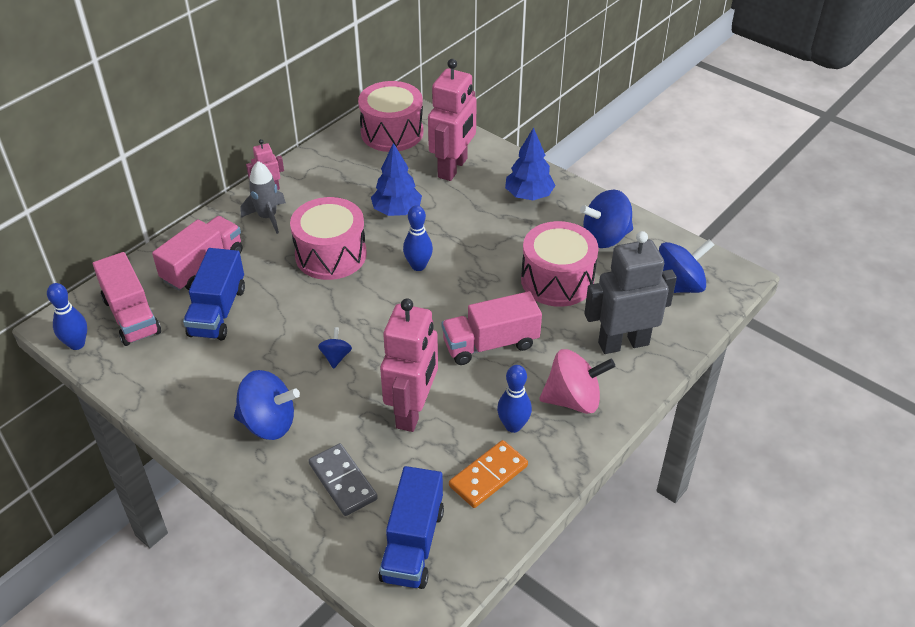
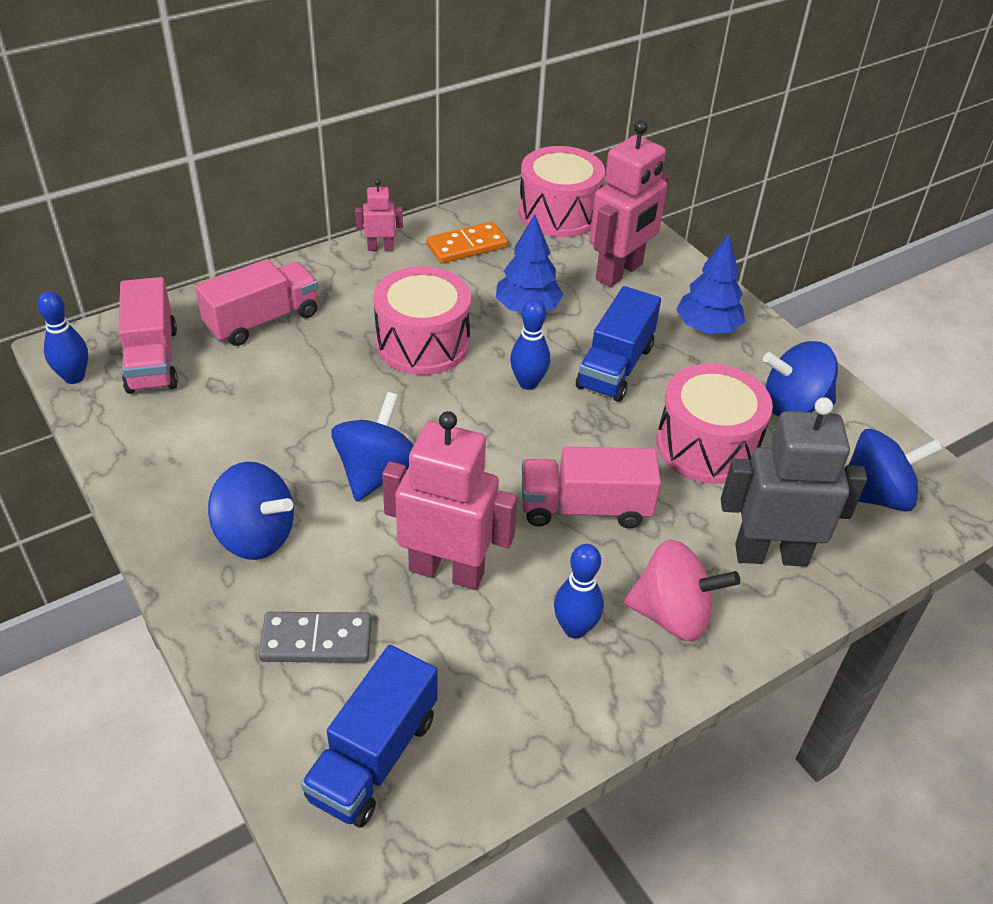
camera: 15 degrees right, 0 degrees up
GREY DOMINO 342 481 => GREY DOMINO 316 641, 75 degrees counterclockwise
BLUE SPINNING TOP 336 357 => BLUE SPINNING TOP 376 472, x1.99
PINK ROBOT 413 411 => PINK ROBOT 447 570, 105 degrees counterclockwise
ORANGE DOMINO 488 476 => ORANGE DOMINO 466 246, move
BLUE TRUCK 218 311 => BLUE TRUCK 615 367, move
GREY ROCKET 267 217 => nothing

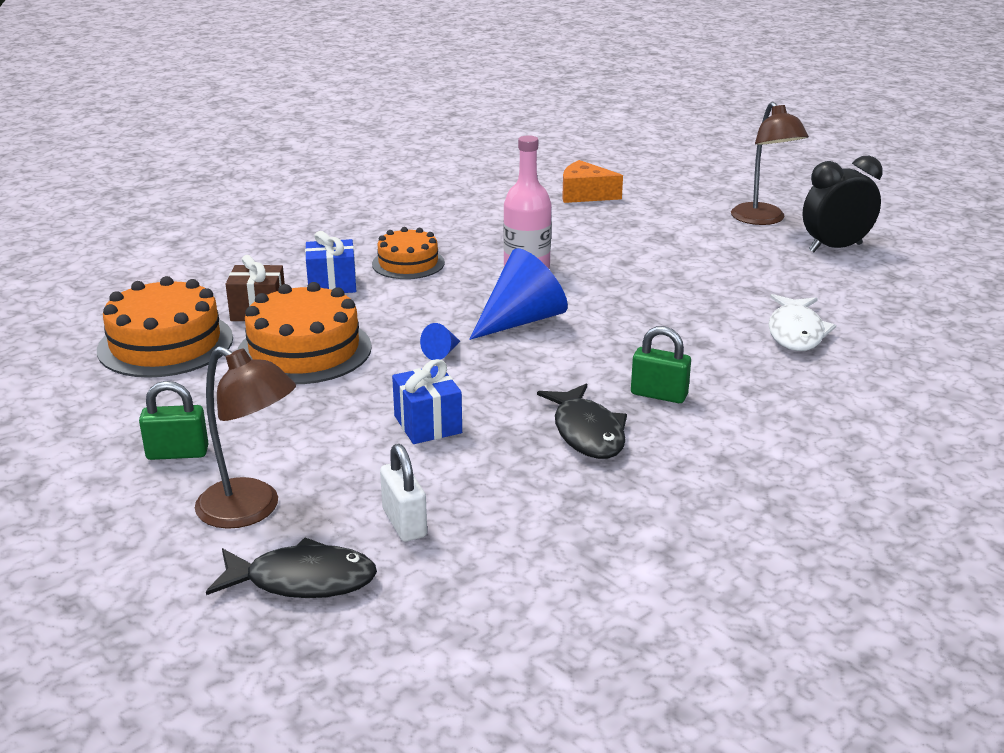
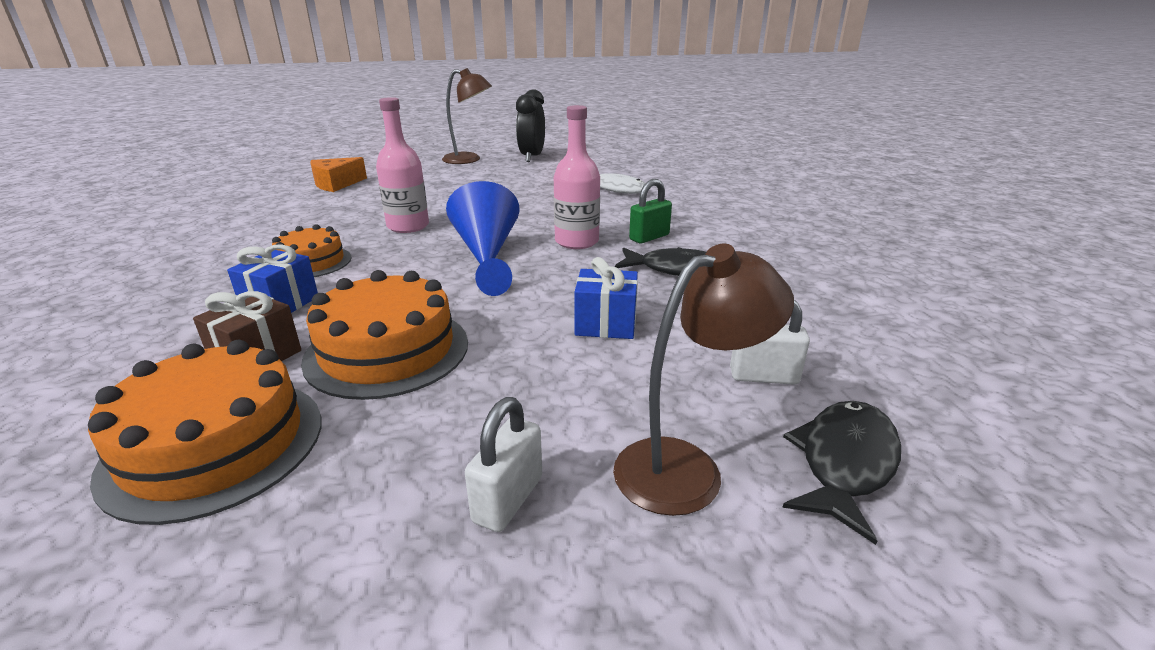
camera: 60 degrees left, 0 degrees up
GREEN PADLOCK 177 453 => WHITE PADLOCK 508 499
nothing => PINK BOTTLE 576 242

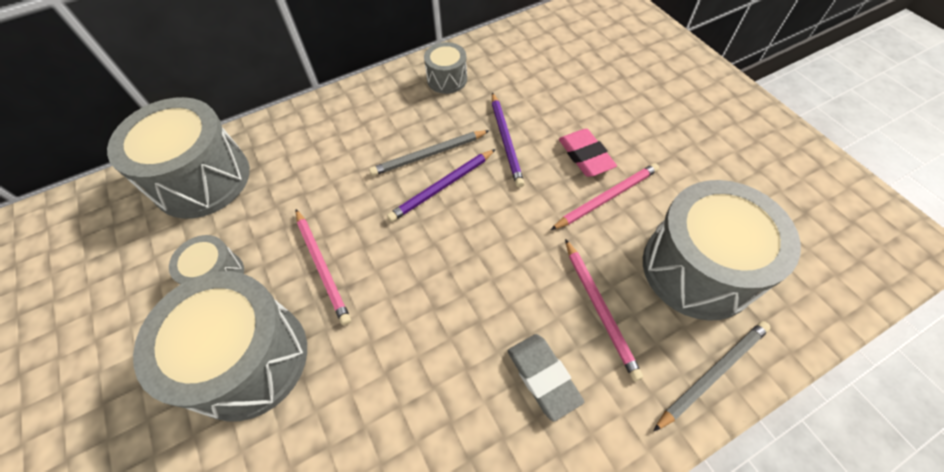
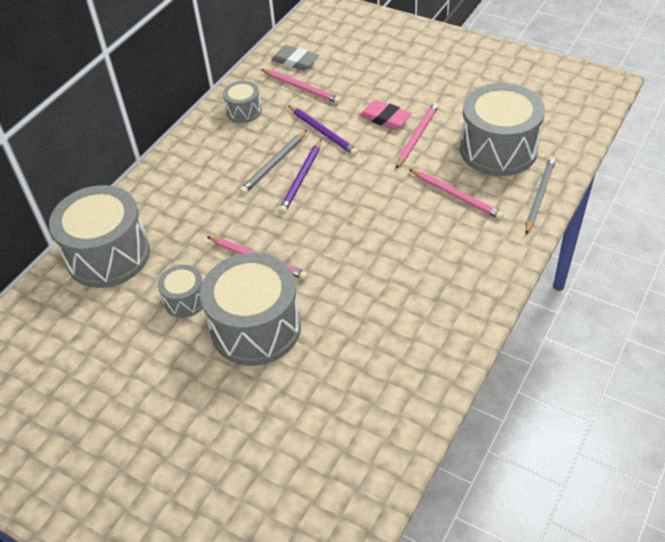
camera: 30 degrees left, 10 degrees down
nothing => PINK PENCIL 302 88
GREY ERASER 543 377 => GREY ERASER 295 61, move

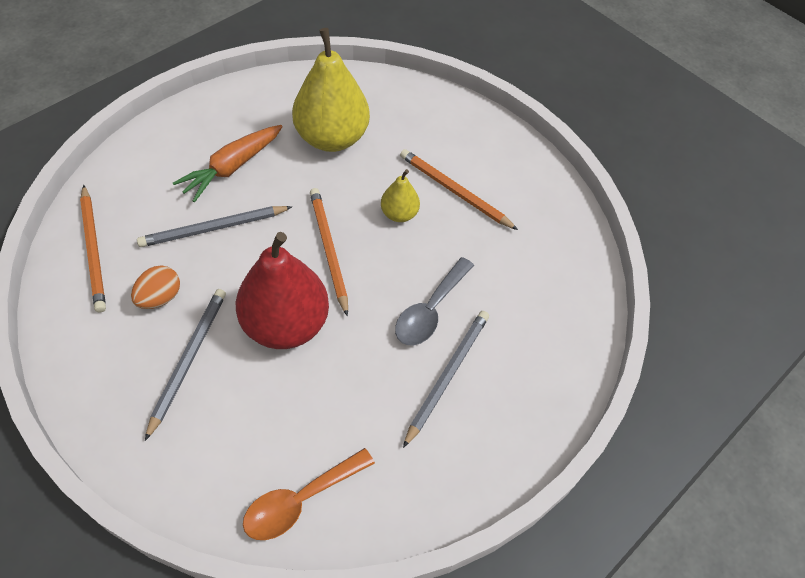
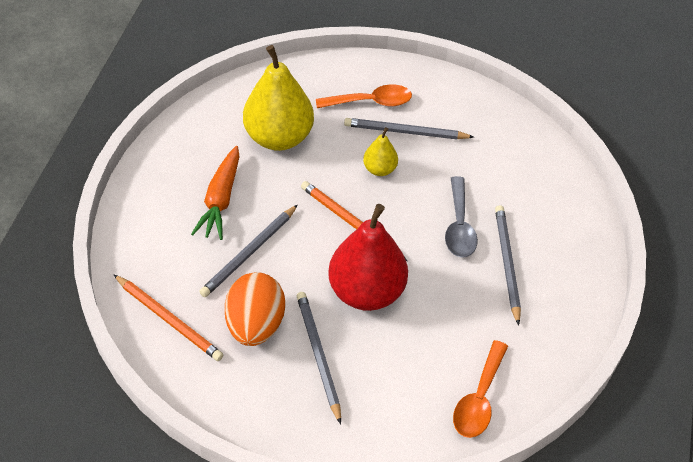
camera: 30 degrees left, 5 degrees down
ORANGE EGG 160 297 => ORANGE EGG 255 325, x1.70
nothing => ORANGE SPOON 370 102
ORANGE PENCIL 454 191 => GREY PENCIL 405 132

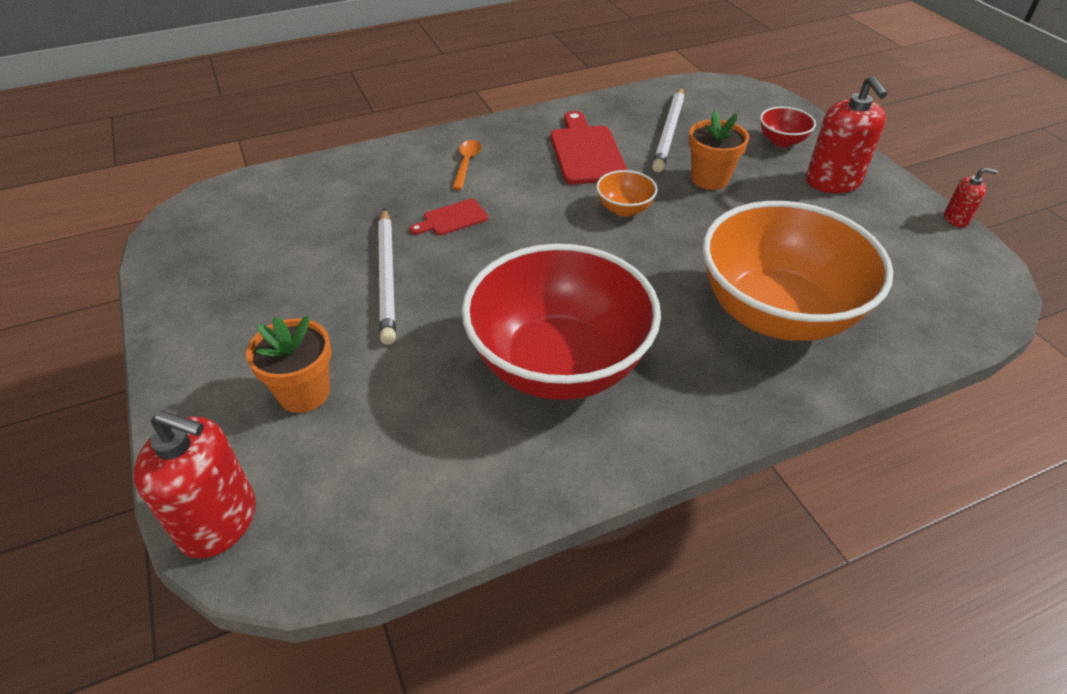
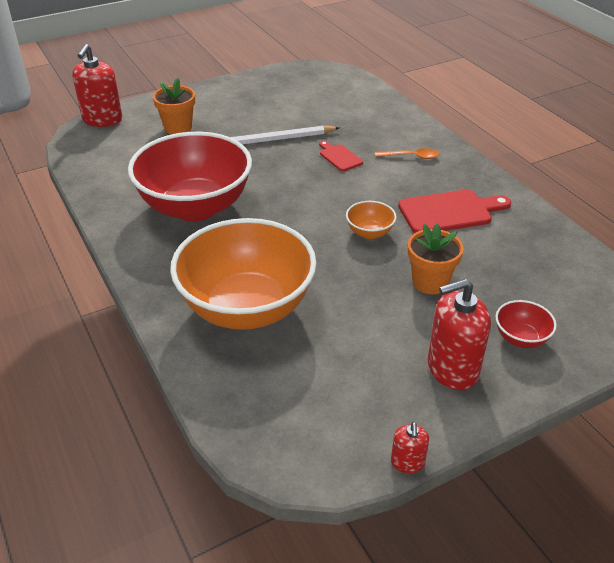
camera: 85 degrees right, 5 degrees down
WHITE PENCIL 669 132 => nothing

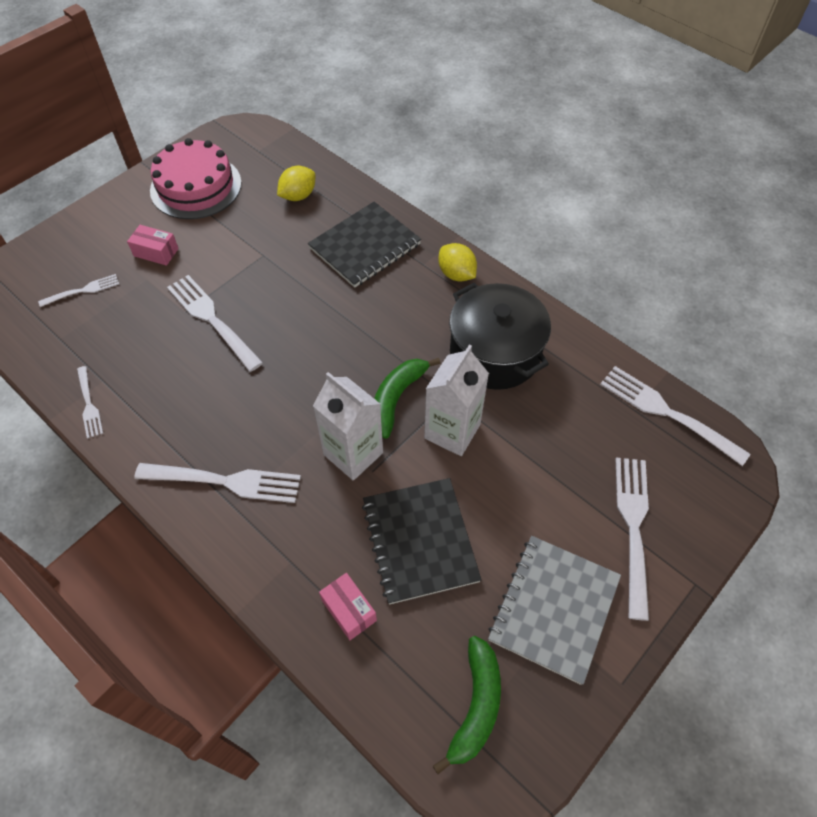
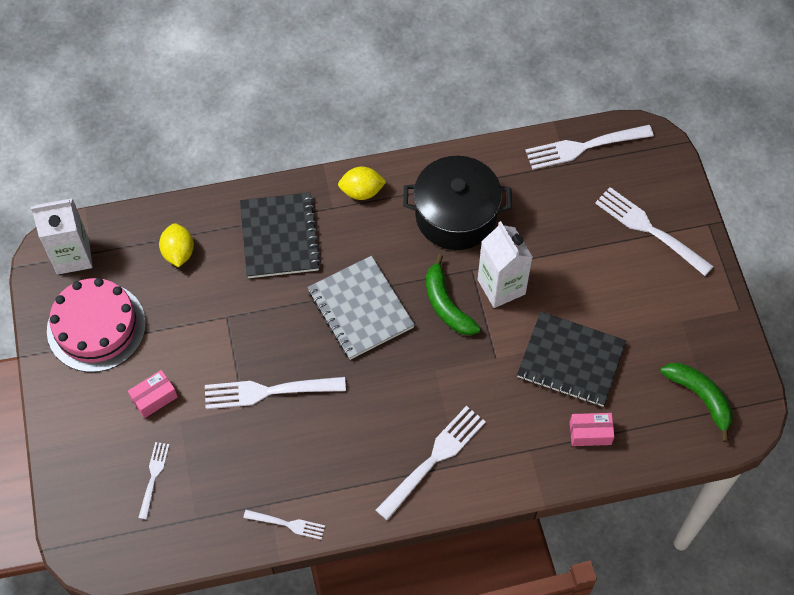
camera: 55 degrees left, 5 degrees up
WHITE CARTON 353 454 => WHITE CARTON 72 256, move
GREY NOTEBOOK 554 608 => GREY NOTEBOOK 360 309, move

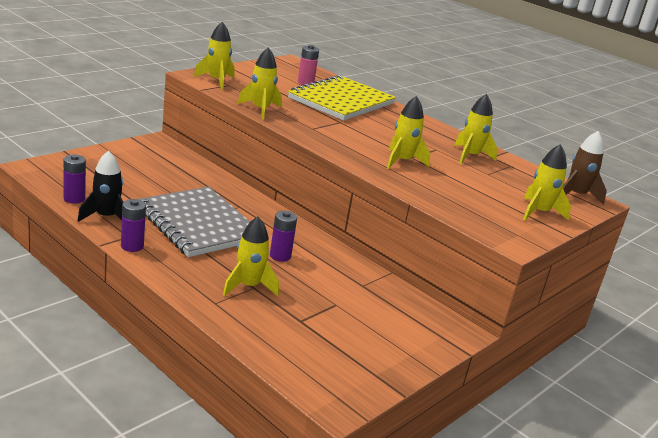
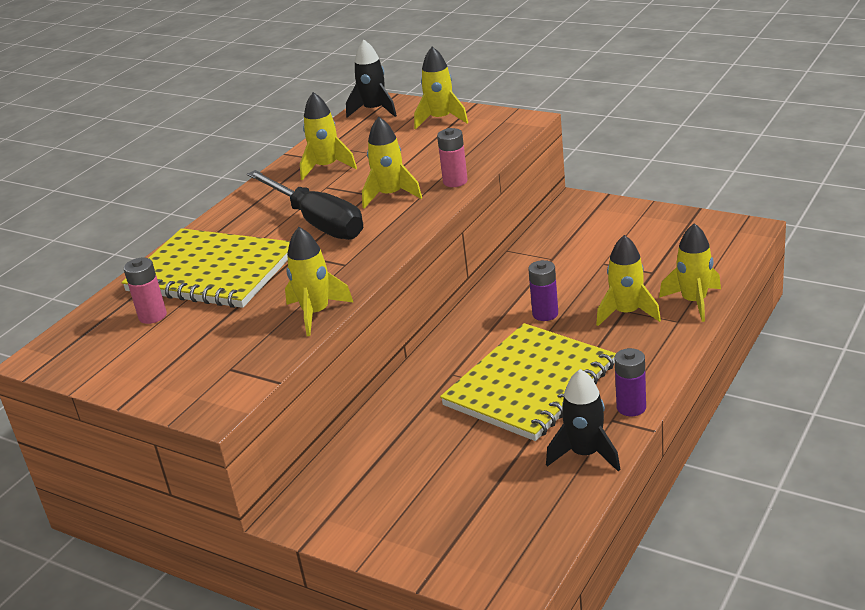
camera: 95 degrees left, 5 degrees up
nothing => BLACK SCREWDRIVER 317 222
BROWN ROCKET 576 195 => BLACK ROCKET 374 110
nothing => PINK BATTERY 455 181
GREY NOTEBOOK 198 224 => YELLOW NOTEBOOK 530 385
YELLOW ROCKET 216 81 => YELLOW ROCKET 694 302, move
PURPLE BATTERY 74 199 => nothing

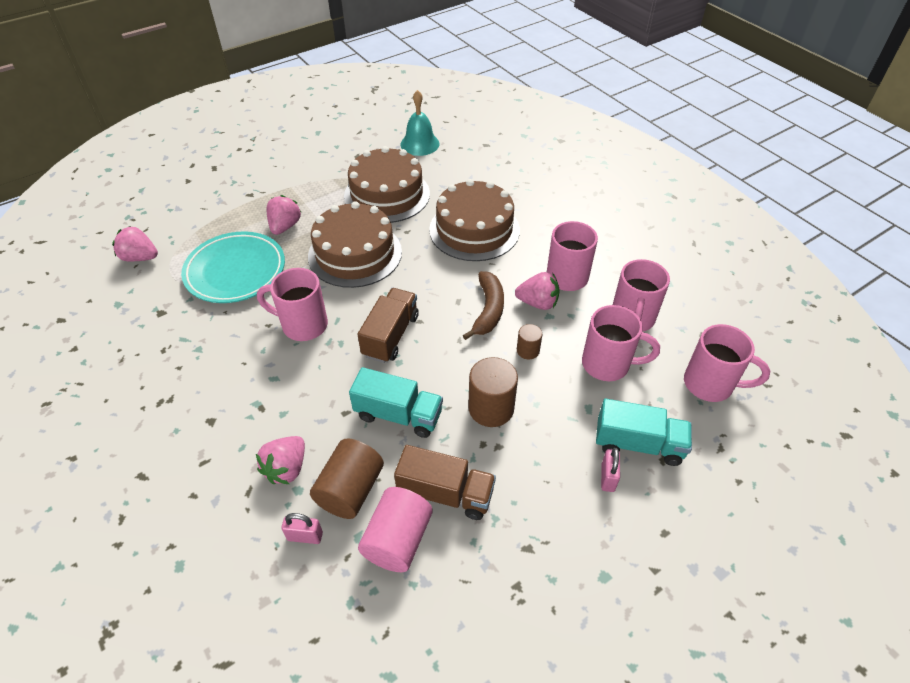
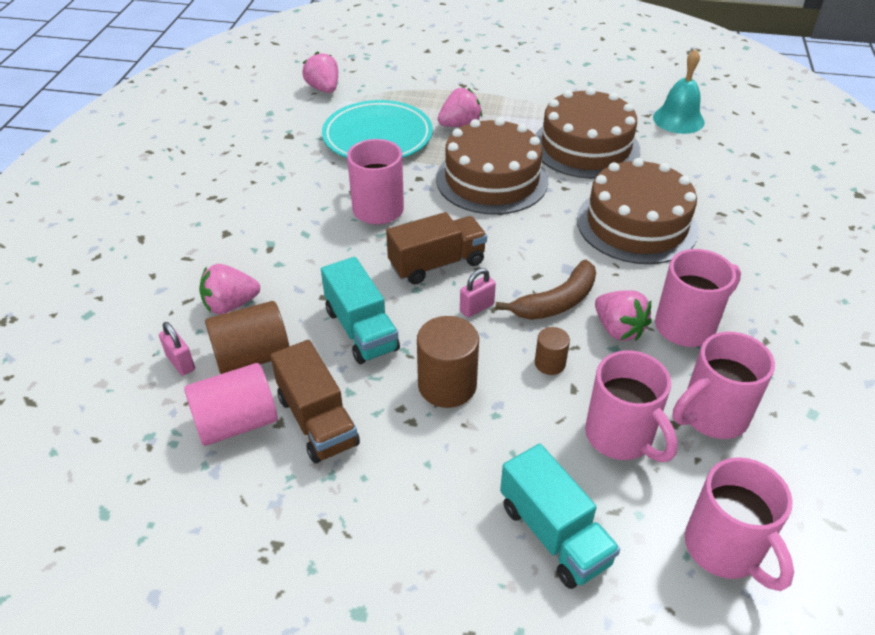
camera: 45 degrees right, 5 degrees down
PINK PADLOCK 608 477 => PINK PADLOCK 477 308, move

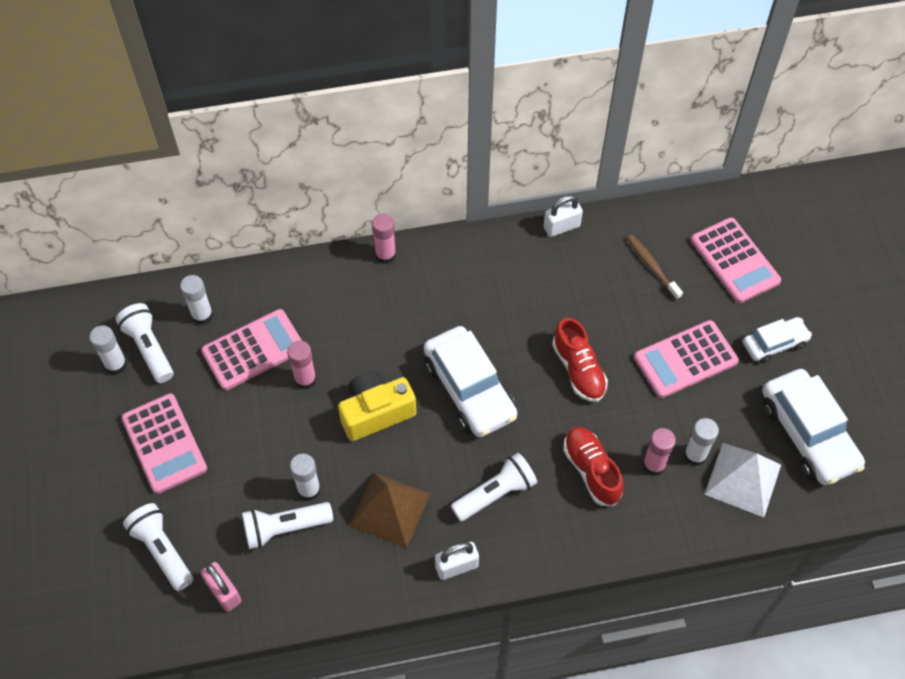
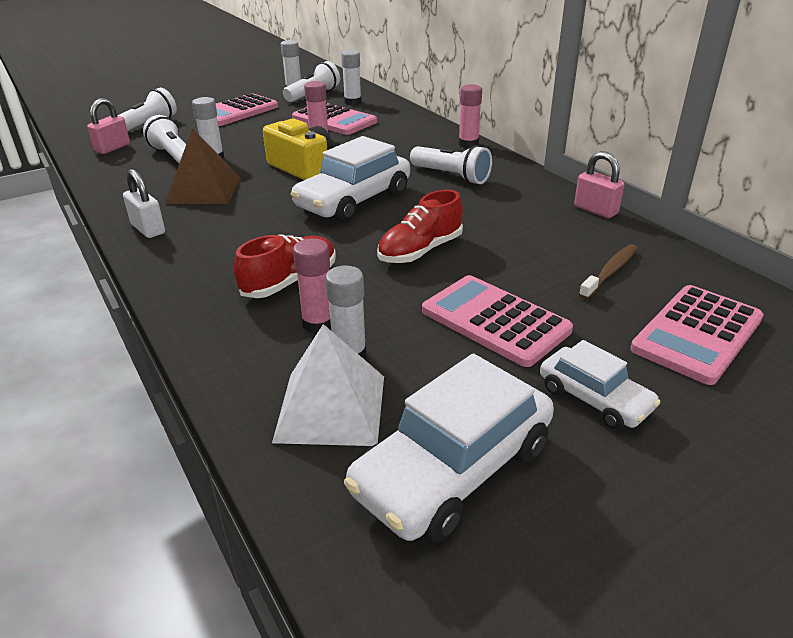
camera: 70 degrees right, 25 degrees down
WHITE FLASHLIGHT 495 493 => WHITE FLASHLIGHT 451 176, move
WHITE PADLOCK 561 227 => PINK PADLOCK 595 210

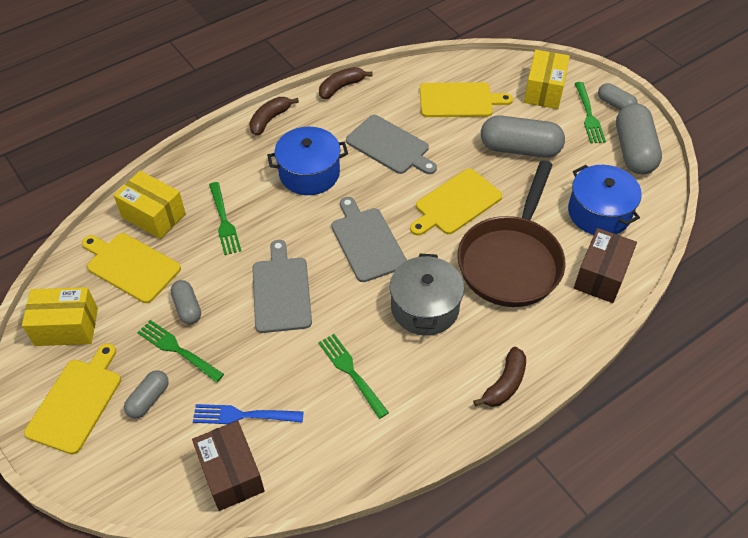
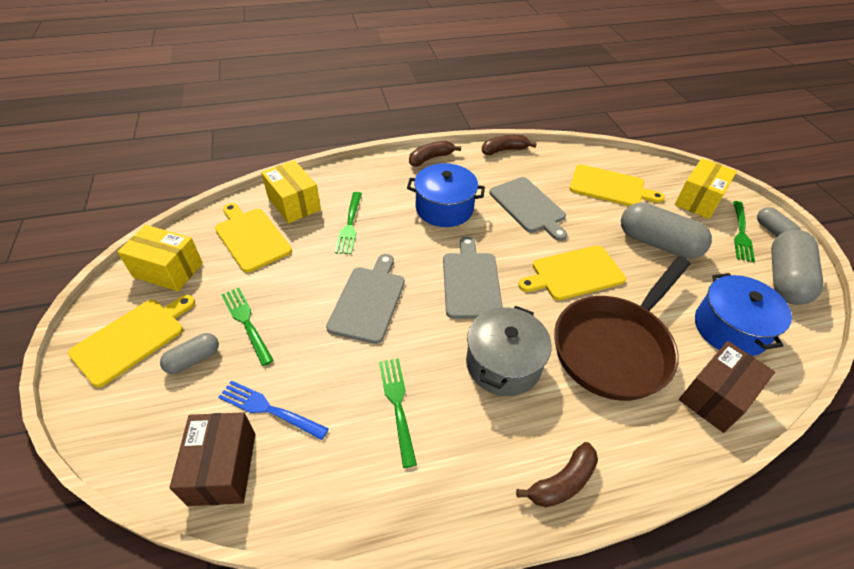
camera: 20 degrees right, 5 degrees down
GREY CAPSULE 187 308 => nothing

